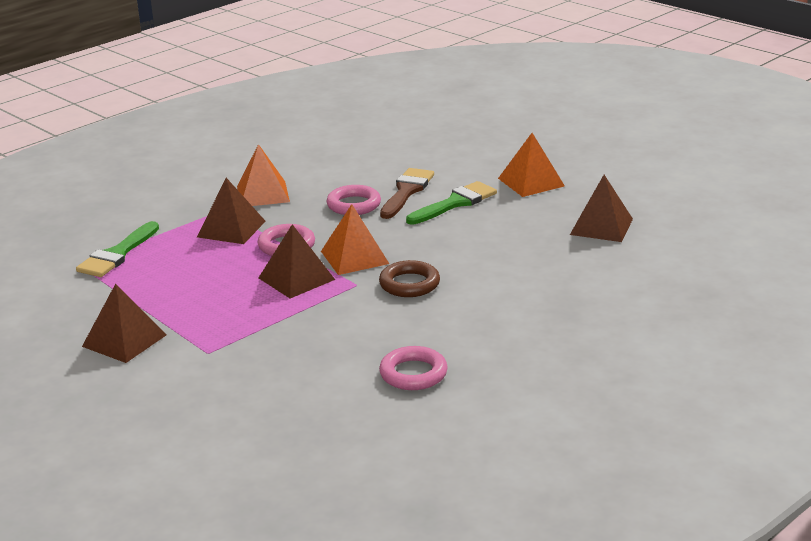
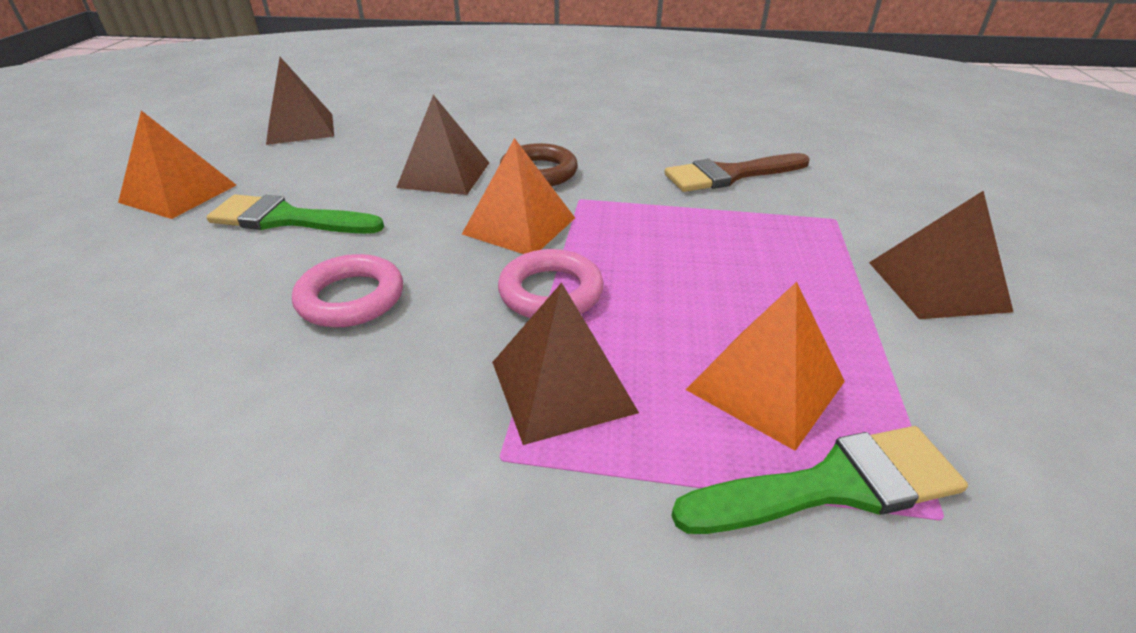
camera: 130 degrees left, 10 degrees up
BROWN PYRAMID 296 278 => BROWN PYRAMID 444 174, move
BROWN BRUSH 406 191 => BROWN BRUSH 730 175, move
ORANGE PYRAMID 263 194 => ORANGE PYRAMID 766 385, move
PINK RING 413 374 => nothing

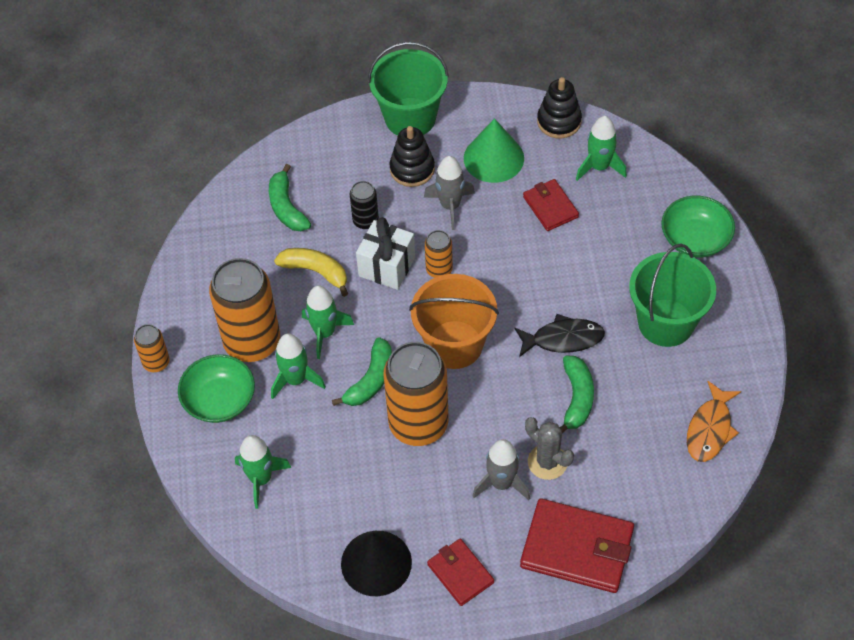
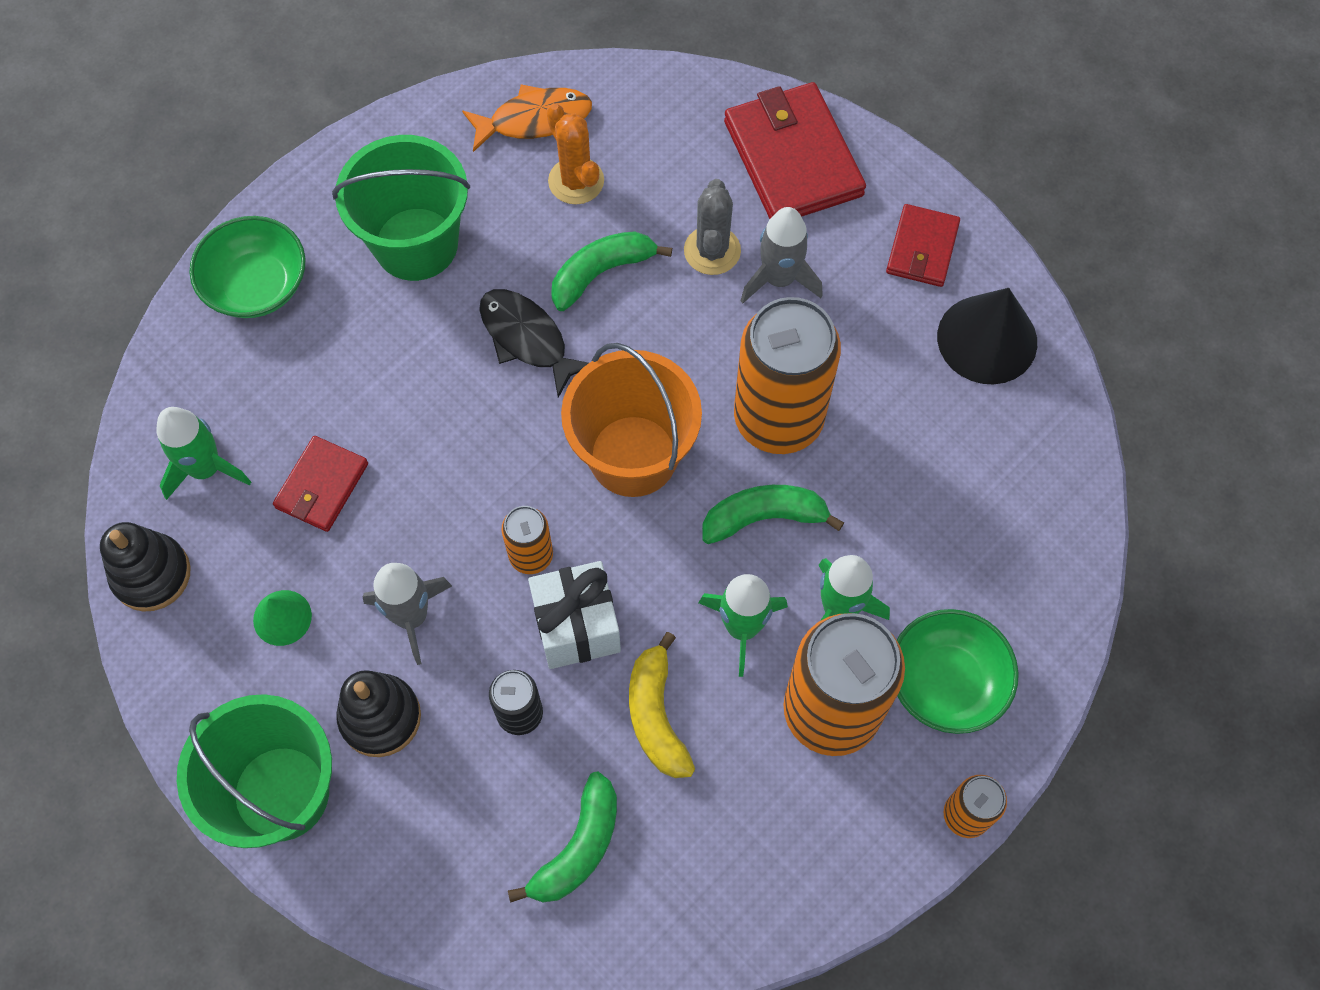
camera: 130 degrees left, 10 degrees up
GREEN CONE 493 158 => GREEN CONE 282 617, x0.54
nothing => ORANGE CACTUS 576 181
GREEN ROCKET 261 479 => nothing

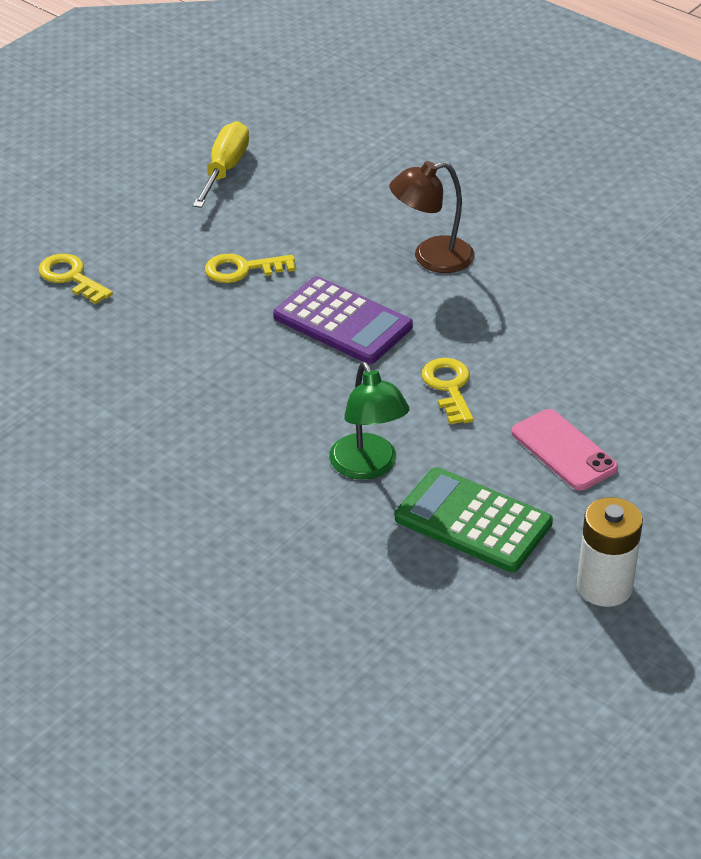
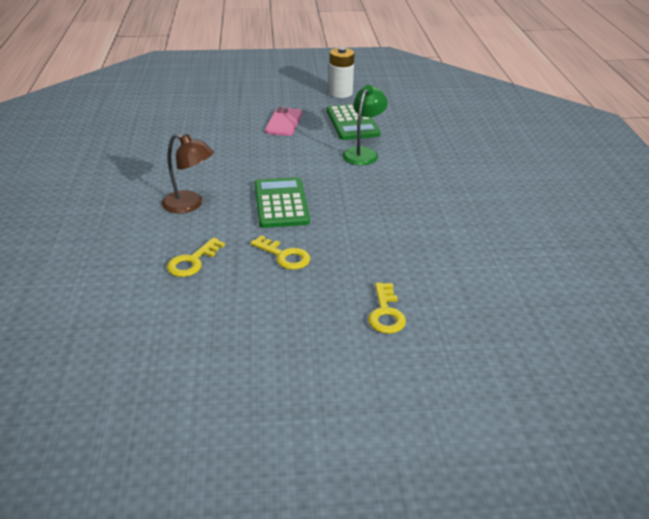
camera: 135 degrees left, 5 degrees down
YELLOW KEY 449 387 => YELLOW KEY 192 261, move
PURPLE CALCULATOR 343 322 => GREEN CALCULATOR 281 203
YELLOW SCREWDRIVER 225 169 => nothing

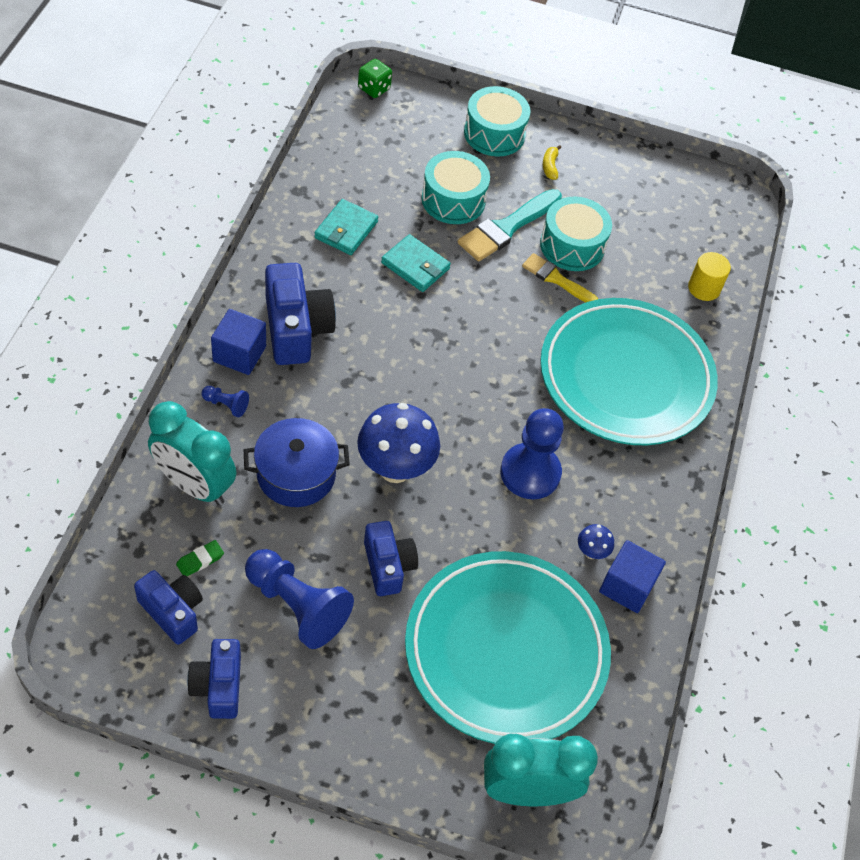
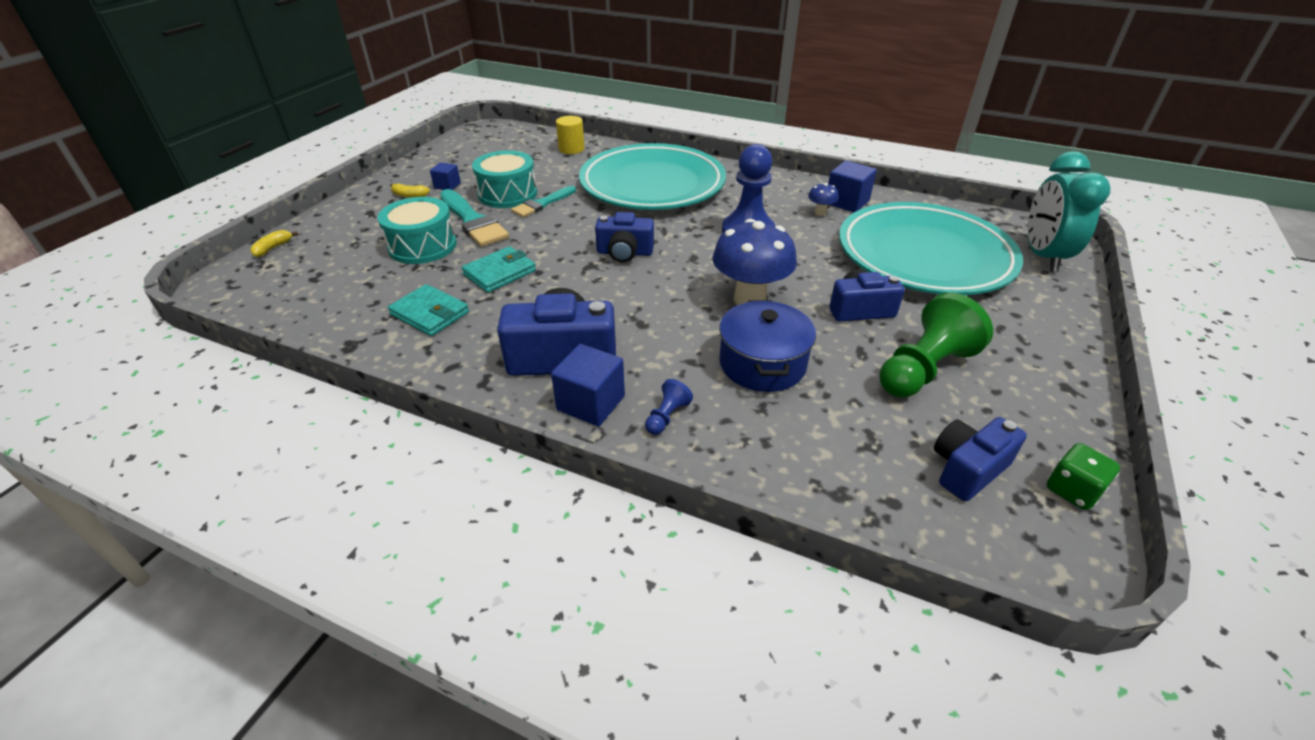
camera: 75 degrees left, 15 degrees down
nothing => YELLOW BANANA 273 248
nothing => BLUE CUBE 447 186
YELLOW BRUSH 556 279 => TURQUOISE BRUSH 542 204
BLUE CAMERA 218 686 => BLUE CAMERA 624 253, move
BLUE PAWN 297 606 => GREEN PAWN 923 369
GREEN DICE 374 88 => GREEN DICE 1072 490, move
TURQUOISE CLOCK 194 485 => nothing
GREEN ERASER 200 560 => nothing
TURQUOISE DRUM 494 134 => nothing

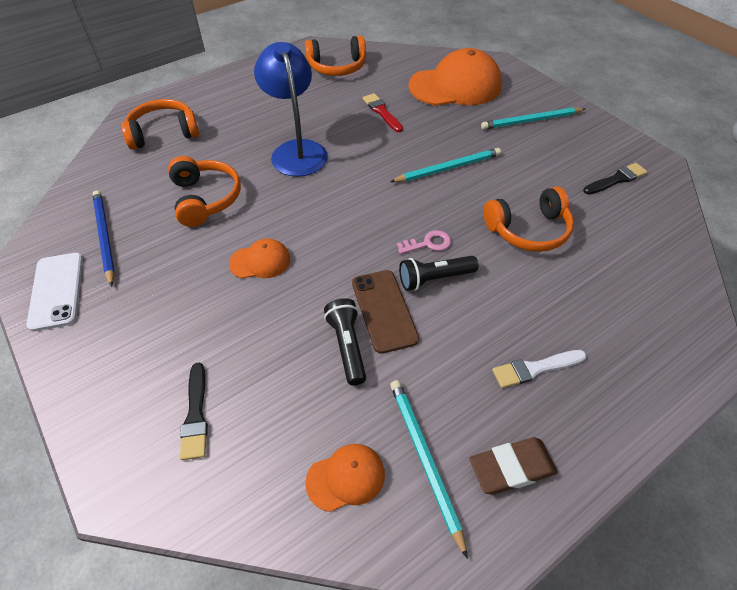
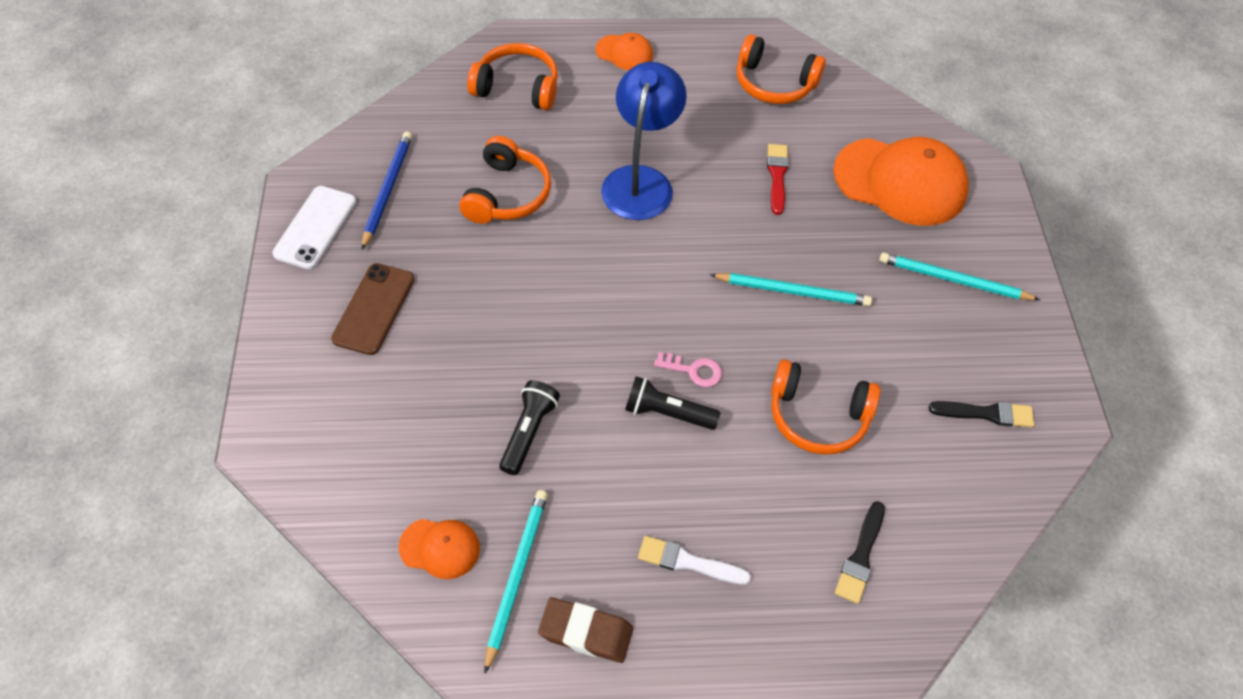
camera: 30 degrees right, 5 degrees up
BROWN PHONE 384 310 => BROWN PHONE 374 309, move
ORANGE CAP 260 261 => ORANGE CAP 624 53, move
BLACK BRUSH 196 415 => BLACK BRUSH 860 556, move

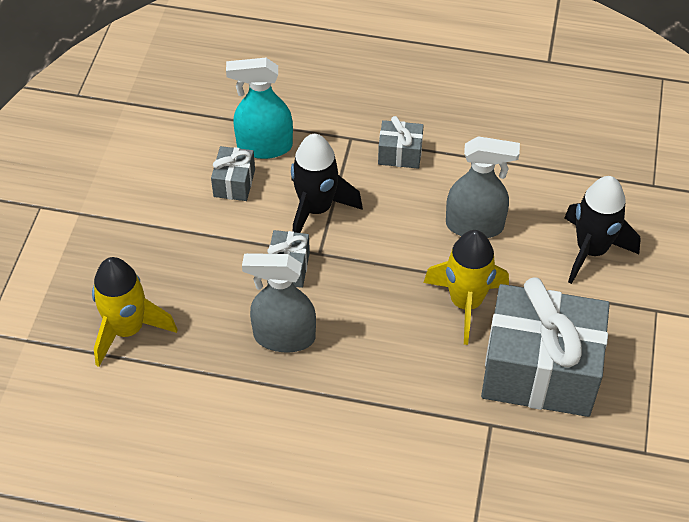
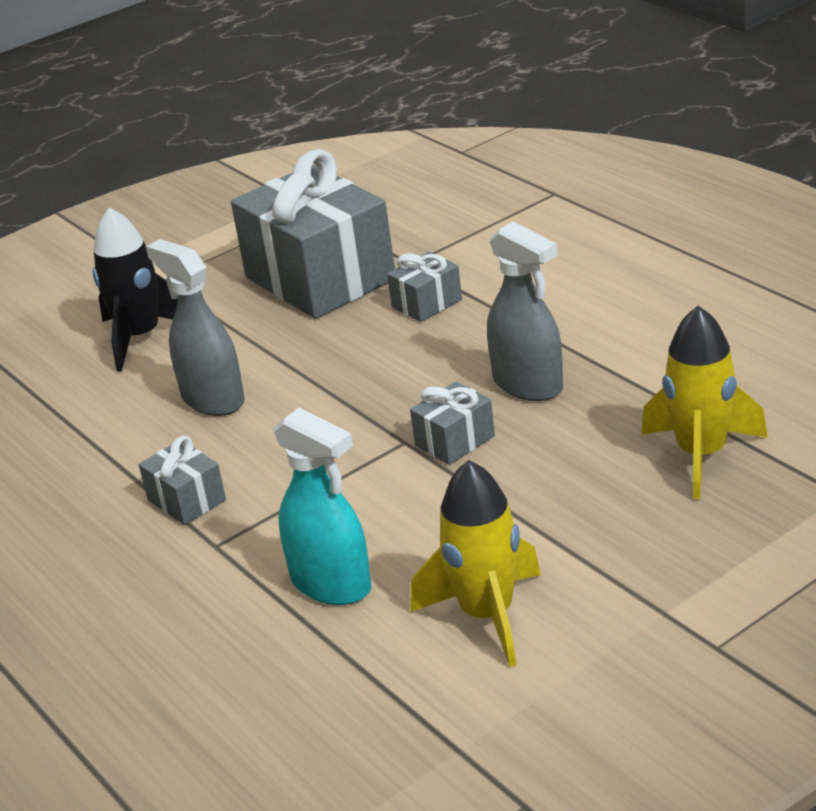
camera: 135 degrees left, 20 degrees down
GREY GIFT 234 183 => GREY GIFT 427 303, move
YELLOW ROCKET 466 303 => YELLOW ROCKET 487 615, move
BLACK ROCKET 316 209 => nothing

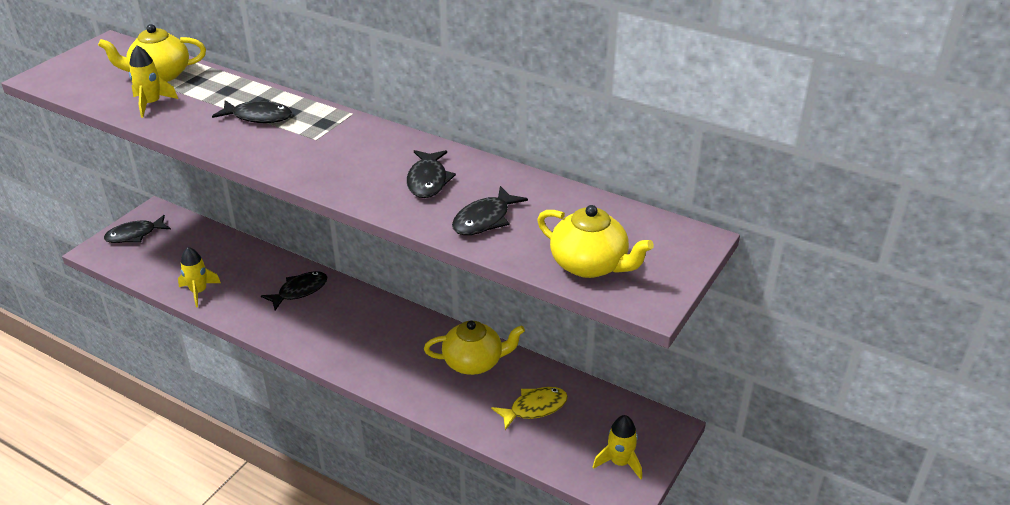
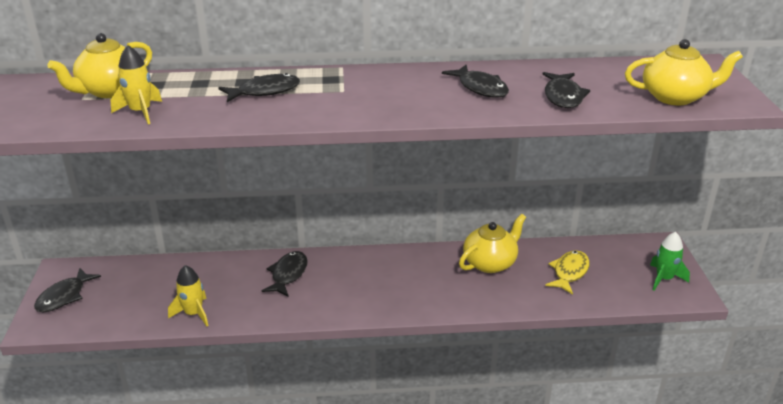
camera: 35 degrees left, 5 degrees down
YELLOW ROCKET 619 462 => GREEN ROCKET 664 279

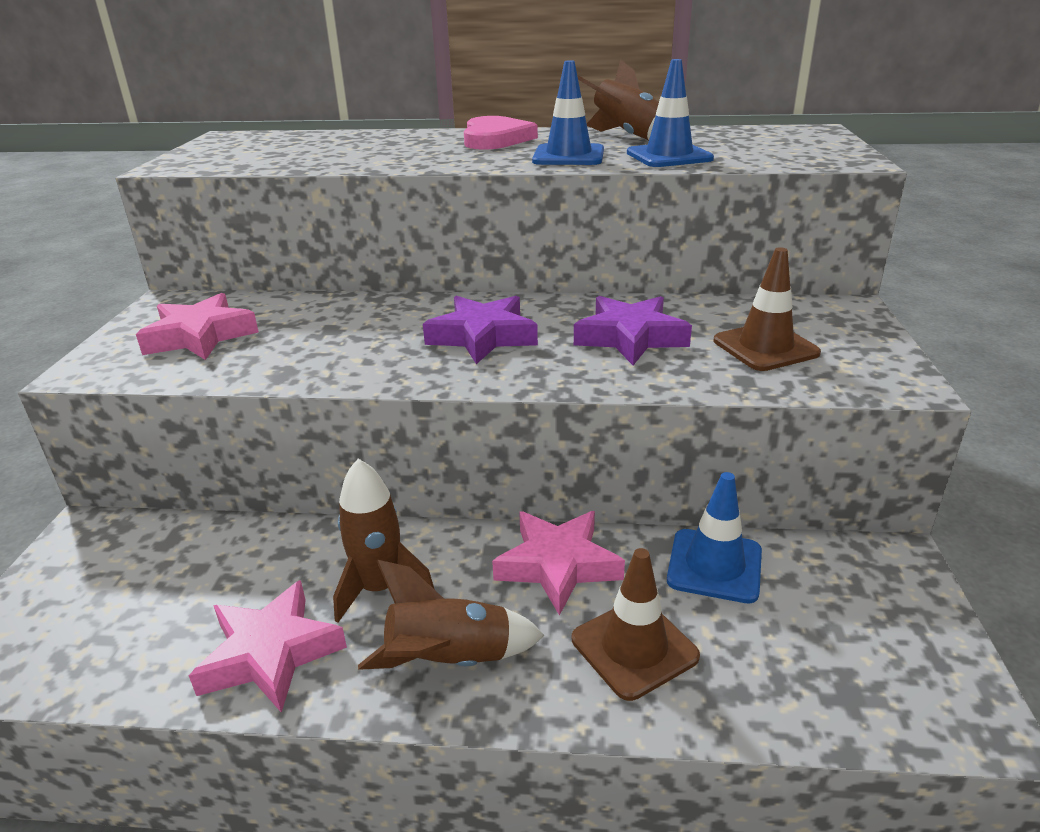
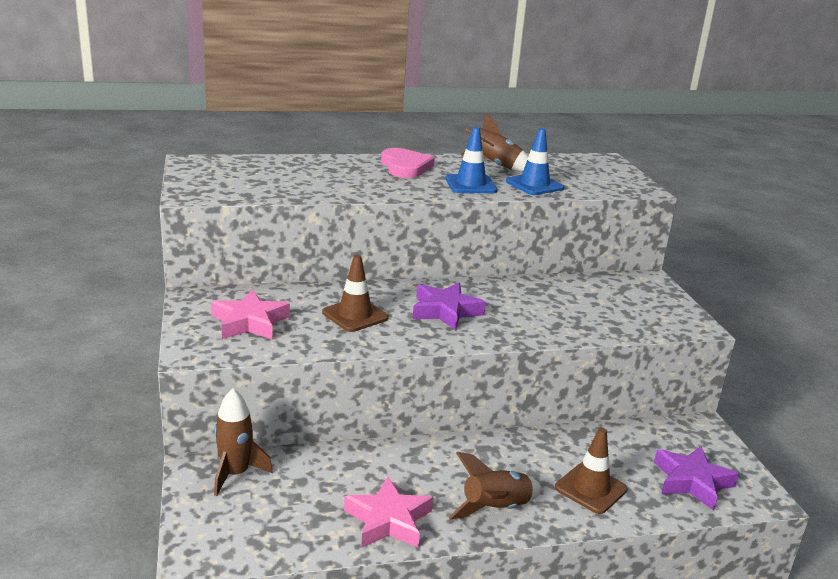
camera: 20 degrees left, 5 degrees down
BROWN ROCKET 380 588 => BROWN ROCKET 235 474, move
BROWN TRAFFIC CONE 765 347 => BROWN TRAFFIC CONE 355 315, move
PURPLE STAR 630 337 => PURPLE STAR 691 481, move
PINK STAR 558 565 => nothing
BLUE TRAFFIC CONE 714 566 => nothing

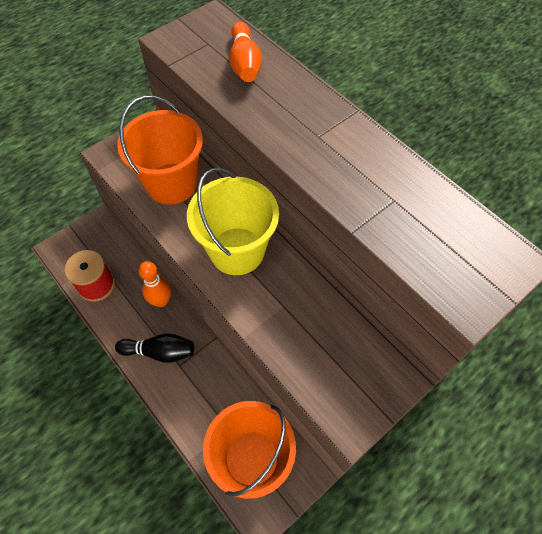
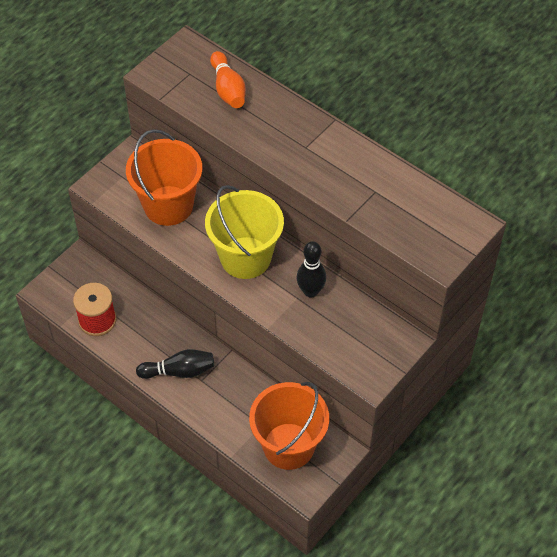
camera: 10 degrees left, 5 degrees down
nothing => BLACK BOWLING PIN 310 291
ORANGE BOWLING PIN 161 301 => nothing

